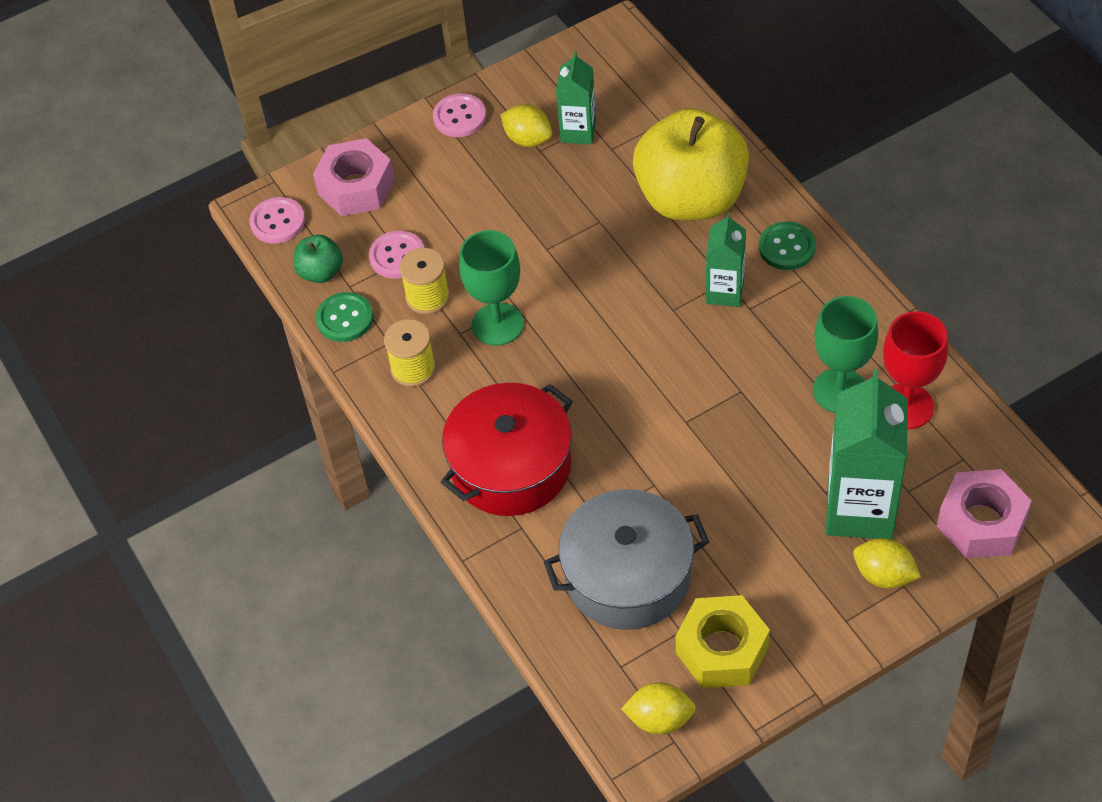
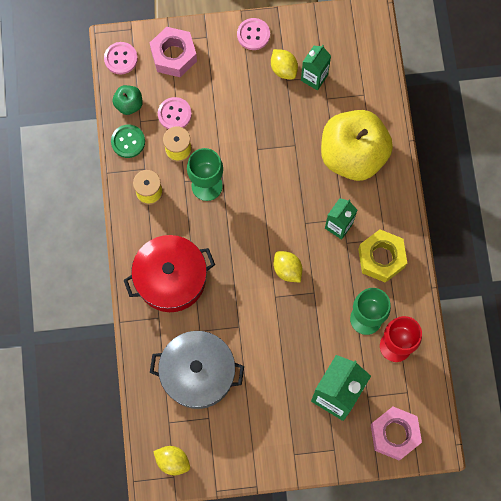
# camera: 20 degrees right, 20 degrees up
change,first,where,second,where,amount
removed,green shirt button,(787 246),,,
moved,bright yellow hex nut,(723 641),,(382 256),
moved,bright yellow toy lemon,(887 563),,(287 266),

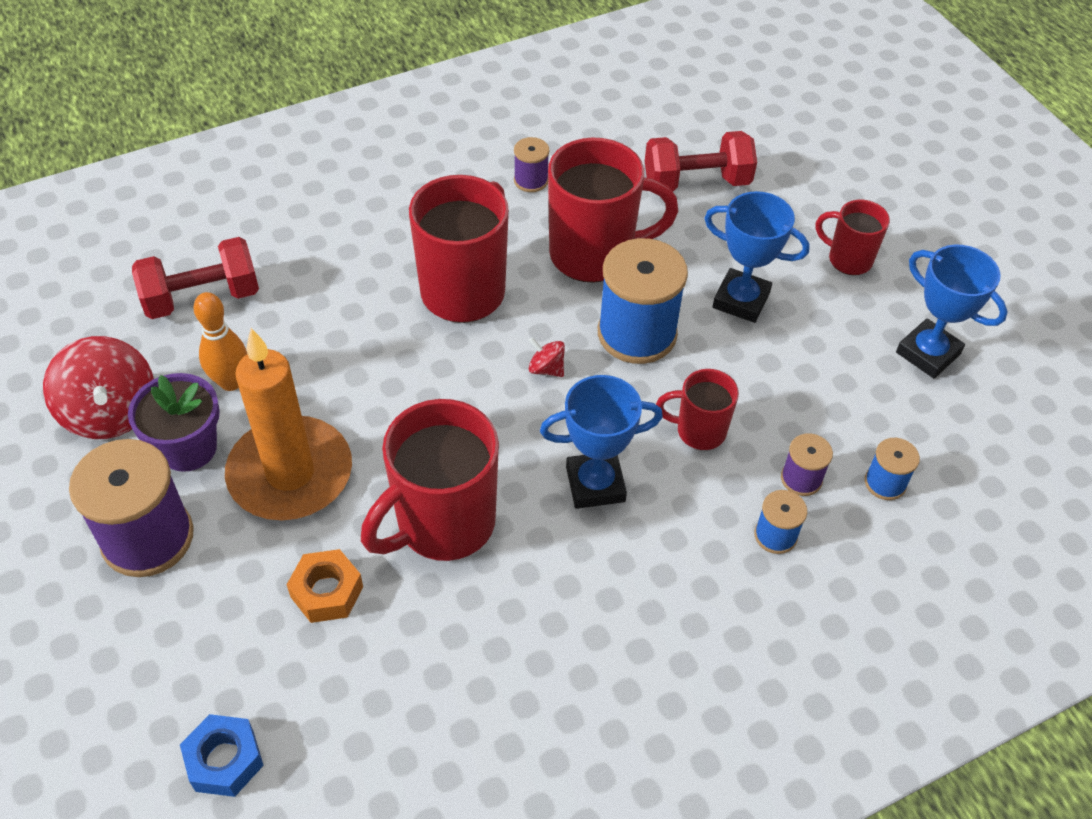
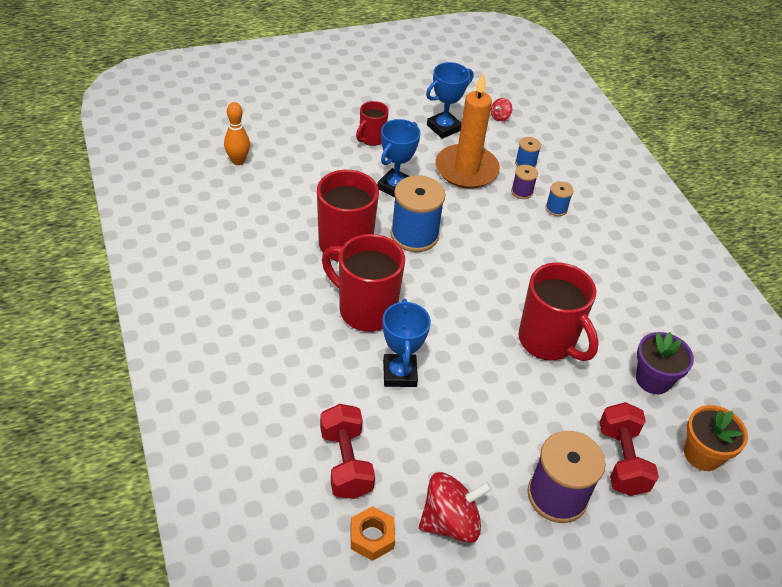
# camera: 85 degrees left, 5 degrees down
change,first,where,second,where,amount
removed,purple spool,(532 164),,,
removed,red coffee mug,(697 409),,,
moved,purple plant pot,(174 422),,(665 363),
moved,orange bowling pin,(220 341),,(237 133),
moved,orange pillar candle,(288 424),,(467 130),
moved,orange hex nut,(325 586),,(373 533),
moved,red spinning top,(547 357),,(501 109),
moved,royal blue trophy,(601 442),,(407 343),
moved,red hand weight,(701 161),,(629 449),
replaced,royal blue hex nut,(222 755),orange plant pot,(716 438),

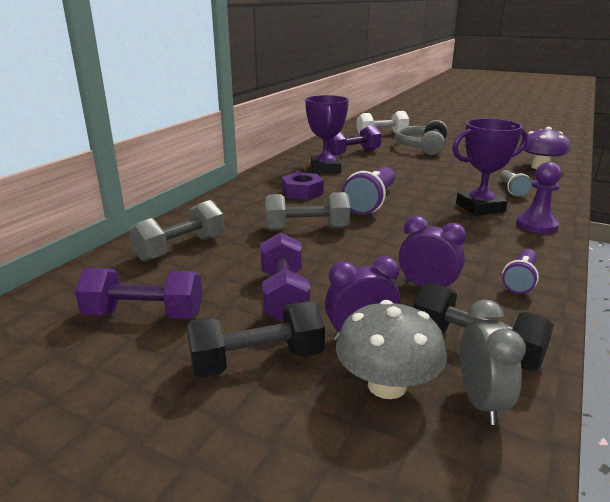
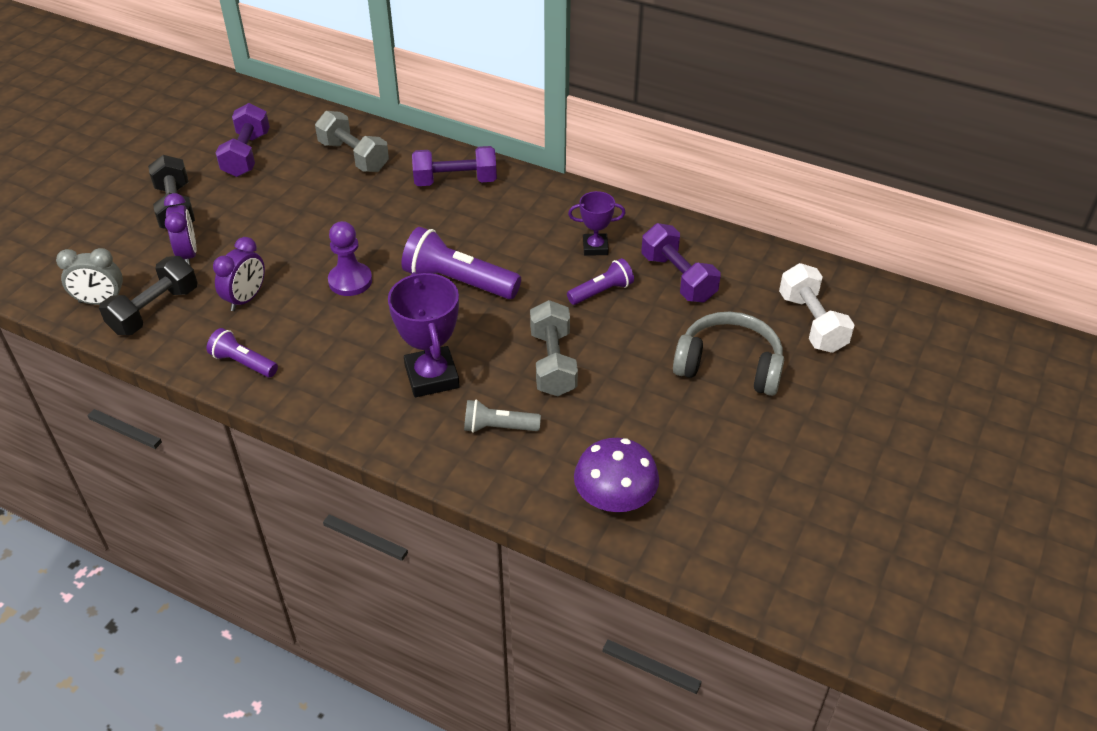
# camera: 90 degrees right, 20 degrees up
change,first,where,second,where,amount
removed,purple hex nut,(302 186),,,
removed,gray fungus,(391 349),,,
added,,,purple flashlight,(600 281),
moved,purple hand weight,(285 276),,(454 166),
moved,gray hand weight,(307 211),,(554 348),
moved,purple game pawn,(539 198),,(350 258),
resized,purple trophy,(327 134),,(596 223),x0.59

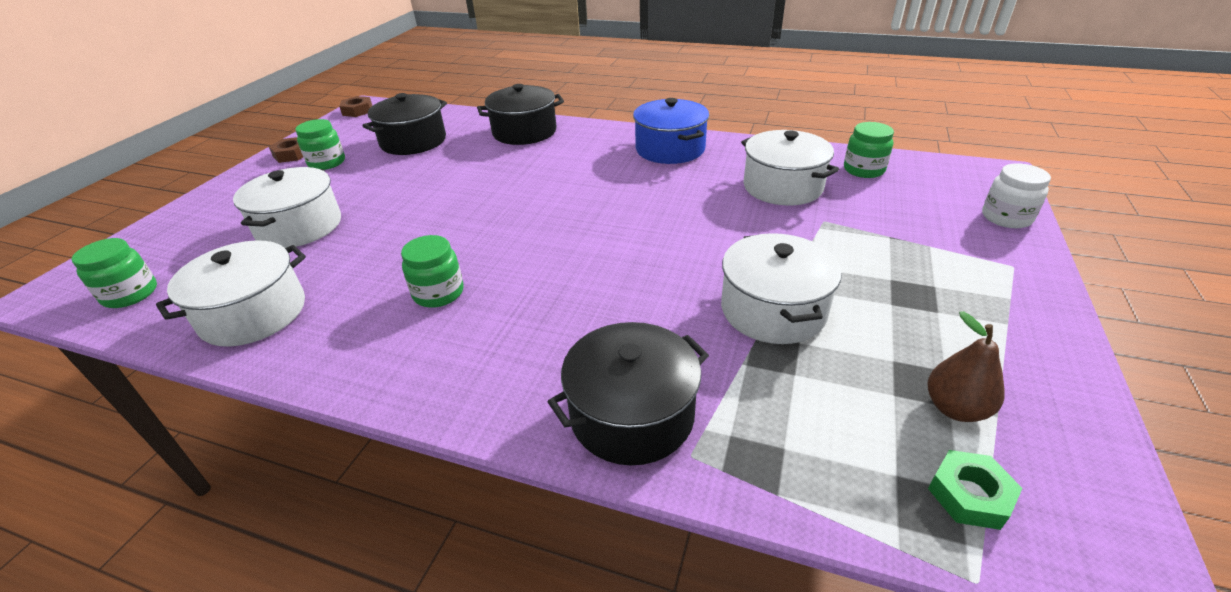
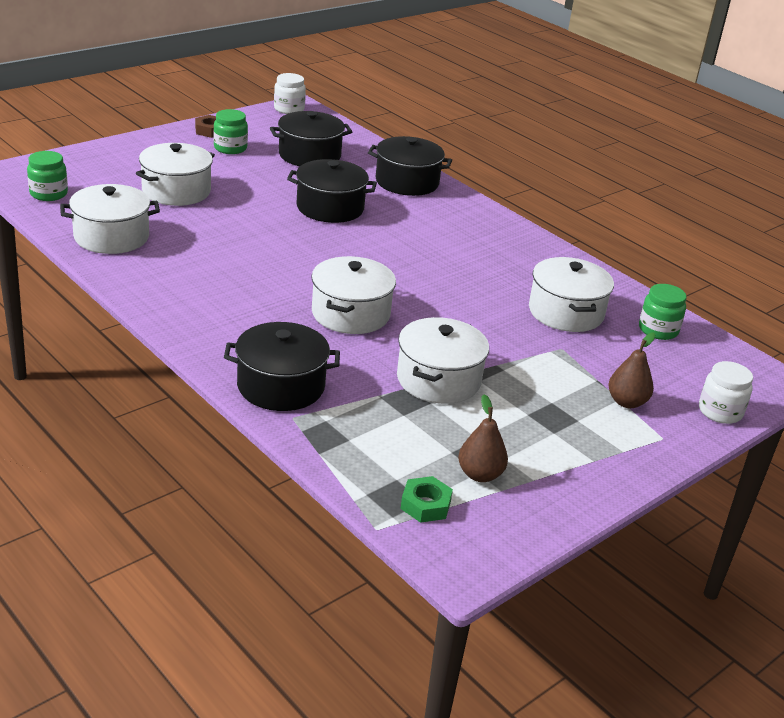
# camera: 25 degrees right, 5 degrees down
change,first,where,second,where,amount
removed,green preserve jar,(432 271),,,
removed,royal blue cooking pot,(671 131),,,
added,,,black cooking pot,(332 191),
added,,,pure white cooking pot,(353 295),
added,,,dark brown pear fruit,(631 370),
replaced,dark brown hex nut,(355 106),pure white preserve jar,(290 93),

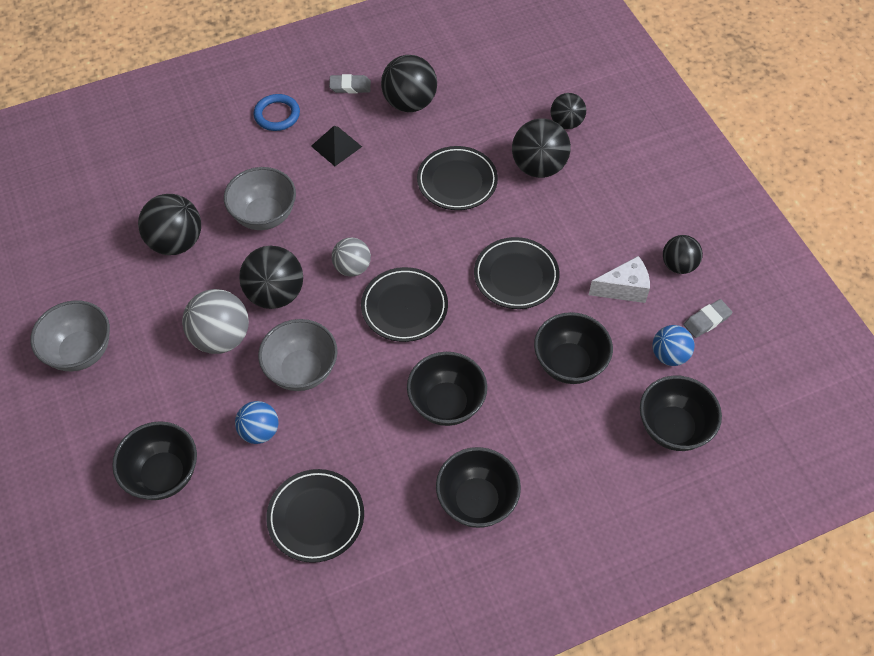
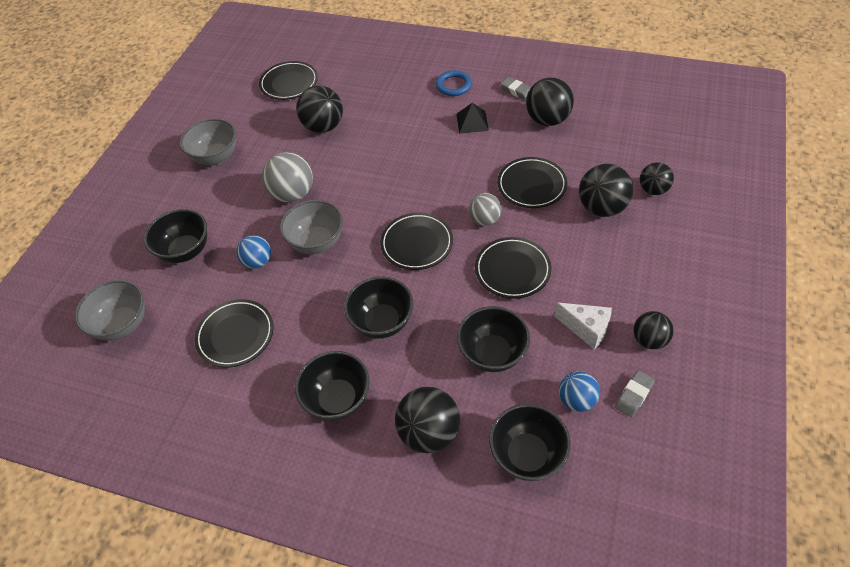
# camera: 45 degrees right, 5 degrees down
change,first,where,second,where,amount
added,,,black flat dish,(288 80),
moved,gray serving bowl,(260 198),,(110 310),
moved,black ball,(271 277),,(427 420),
moved,gray ball,(351 257),,(484 209),
turned,gray gum eraser,(708 318),,(635 394),60 degrees counterclockwise

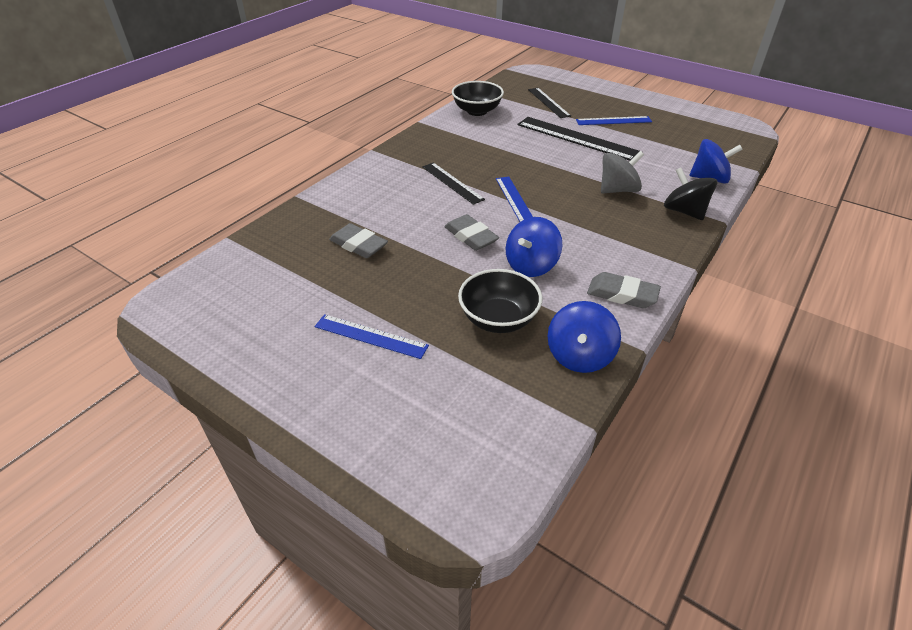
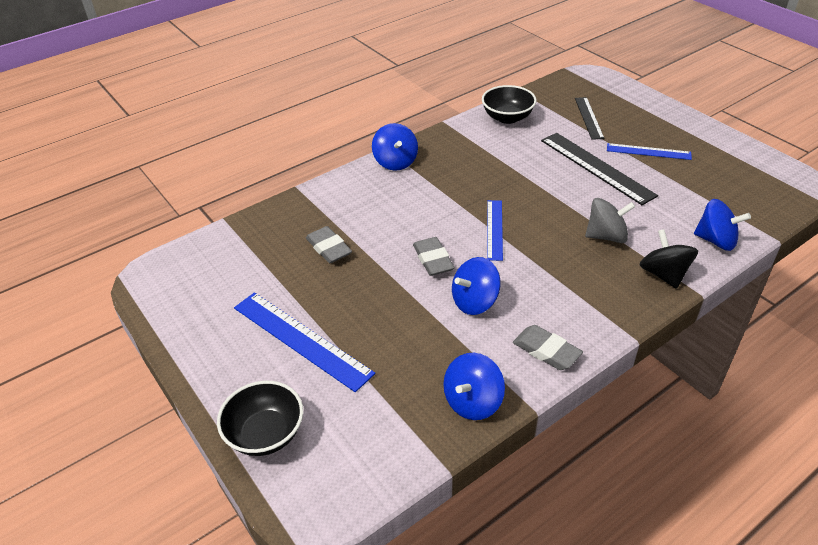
# camera: 20 degrees right, 0 degrees up
change,first,where,second,where,amount
removed,black ruler,(453 183),,,
added,,,royal blue spinning top,(395 147),
moved,black serving bowl,(500 301),,(260 418),
resized,royal blue ruler,(372 336),,(304 342),x1.64

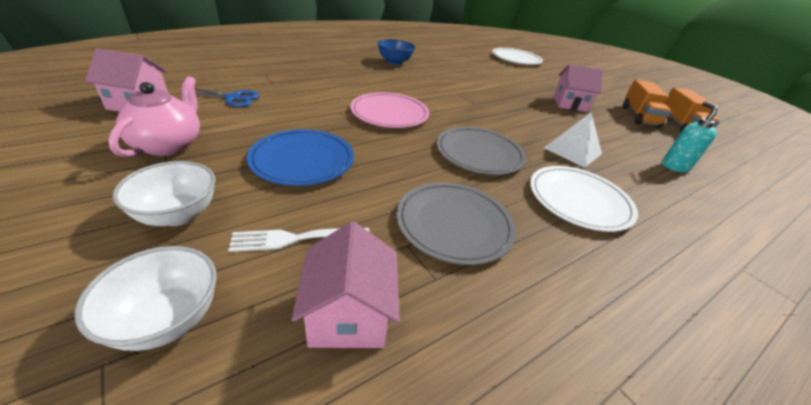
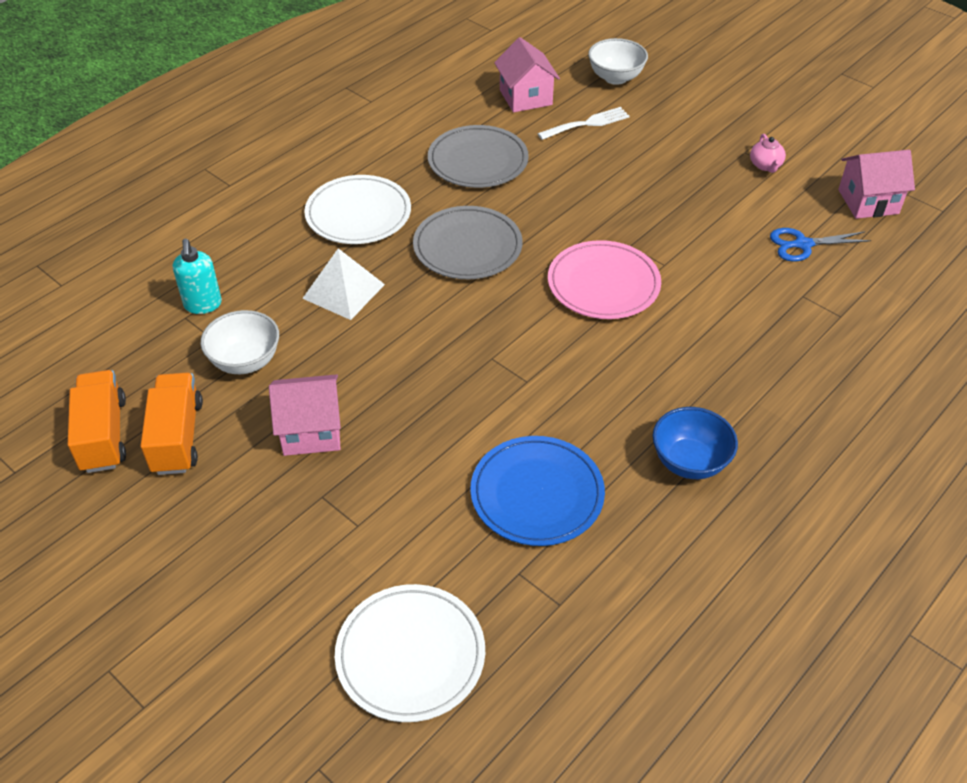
# camera: 170 degrees right, 10 degrees up
change,first,where,second,where,amount
moved,pure white serving bowl,(164 193),,(240 342),
moved,royal blue flat dish,(300 157),,(537 491),
resized,rose-pink tea pot,(154 117),,(768 153),x0.53

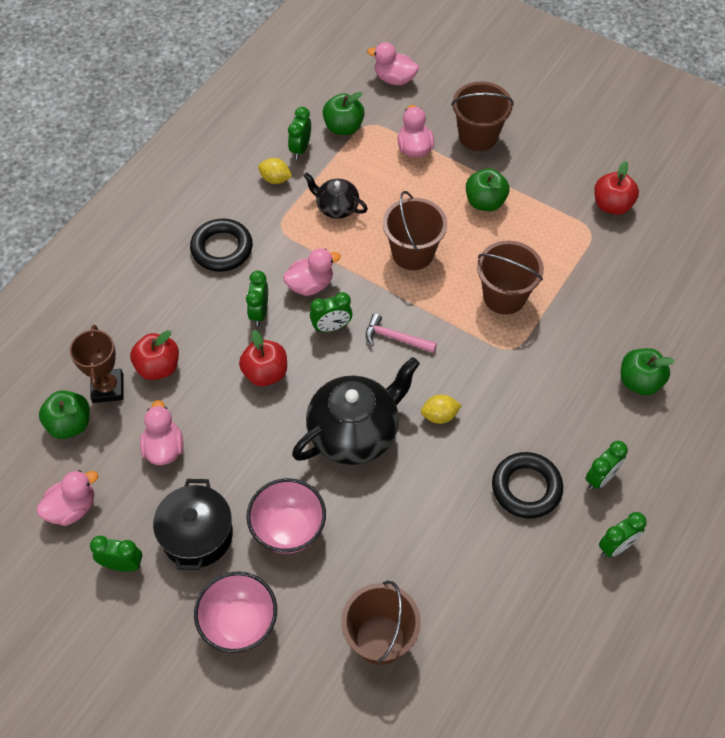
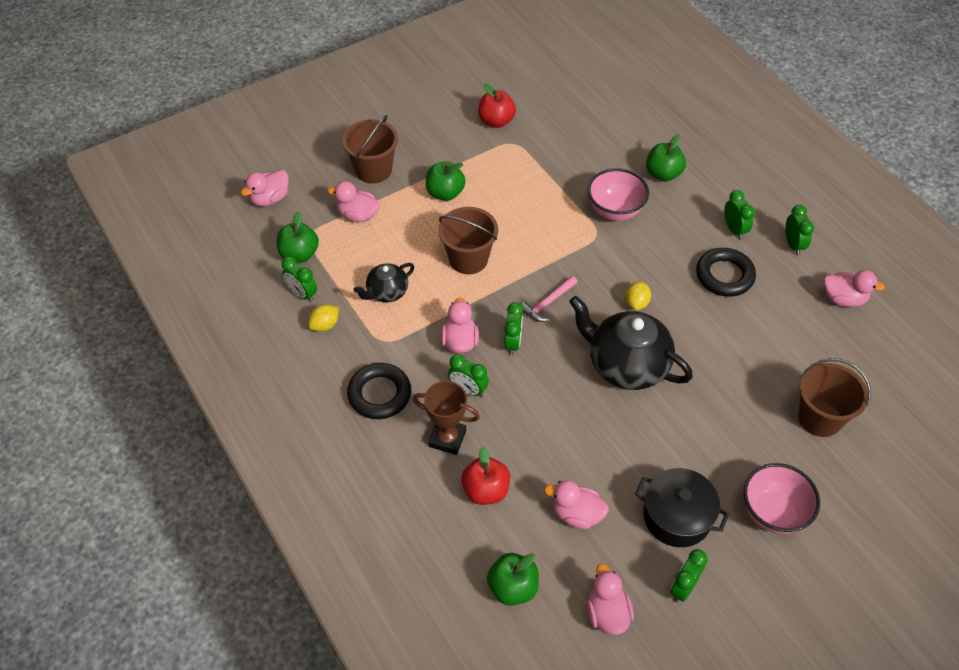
# camera: 65 degrees left, 5 degrees down
change,first,where,second,where,amount
removed,red apple fruit,(263 358),,,
removed,dark brown pail,(510 278),,,
added,,,rose-pink rubber duck,(854 288),
moved,dark brown trophy,(97 364),,(446 418),
moved,rose-pink serving bowl,(286 516),,(618 194),
turned,black tea pot,(356 411),,(631 343),45 degrees counterclockwise

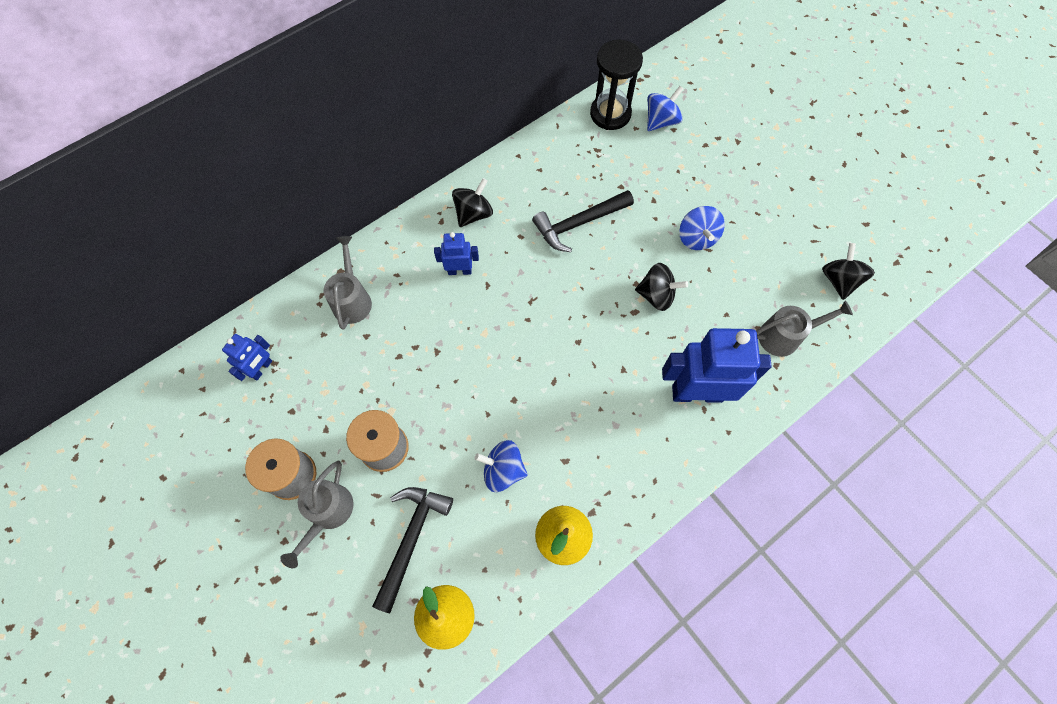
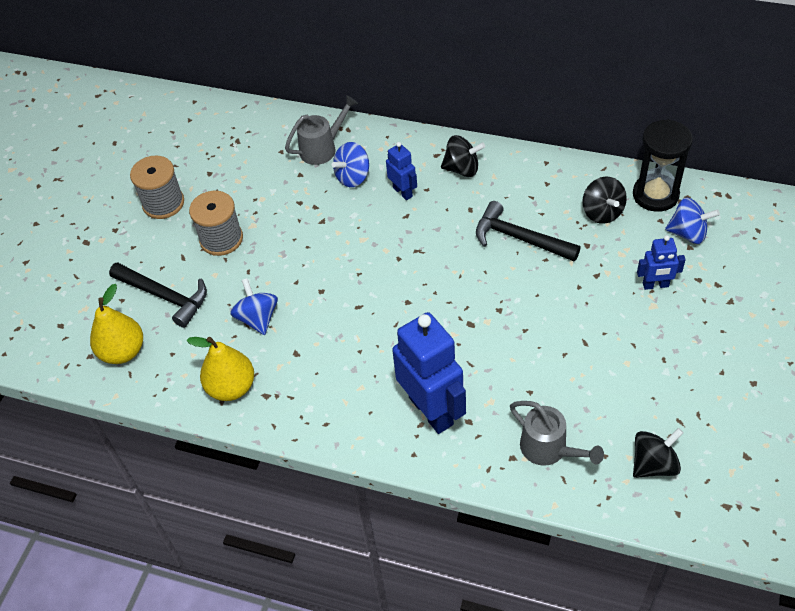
# camera: 60 degrees right, 15 degrees down
change,first,where,second,where,amount
removed,gray watering pot,(317 514),,,
moved,royal blue robot figure,(247 357),,(661 262),
moved,black spinning top,(661 287),,(604 200),
moved,royal blue spinning top,(702 228),,(350 164),
turned,black carpenter's hammer,(412 550),,(158 295),45 degrees clockwise

